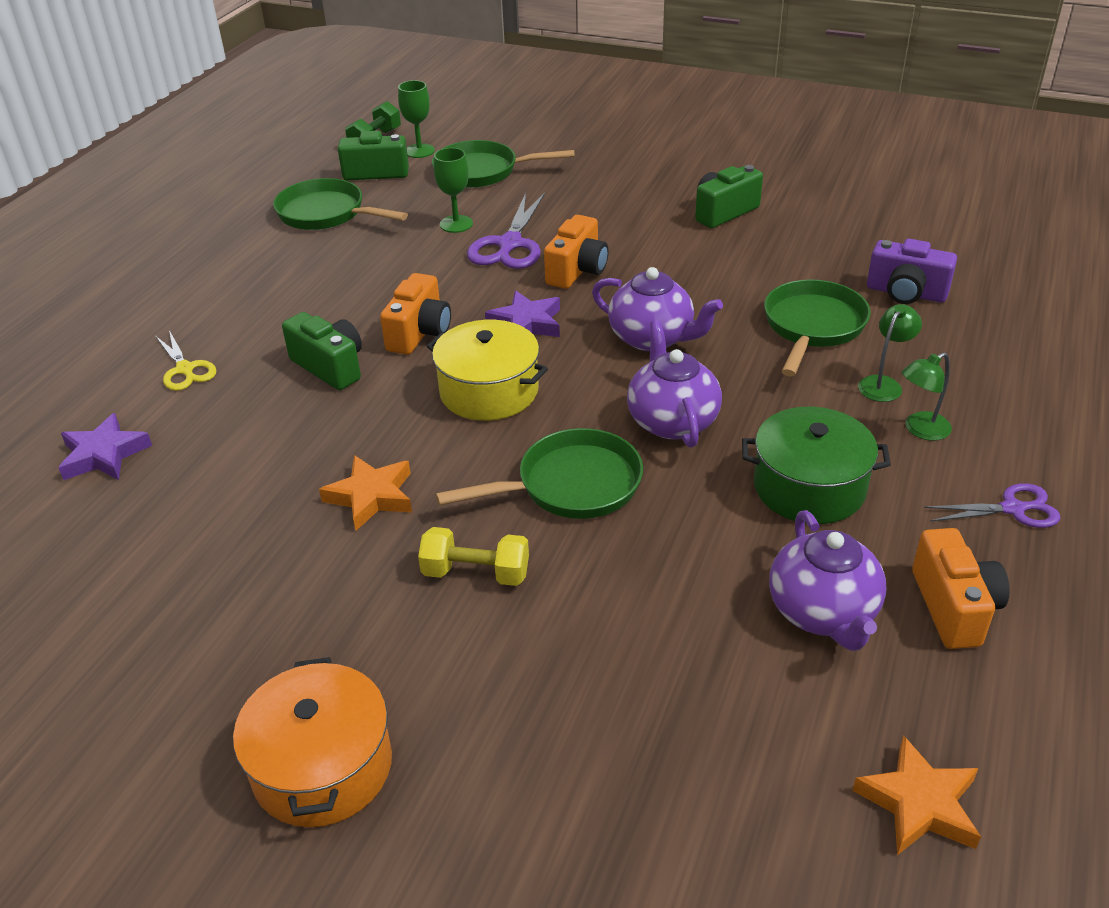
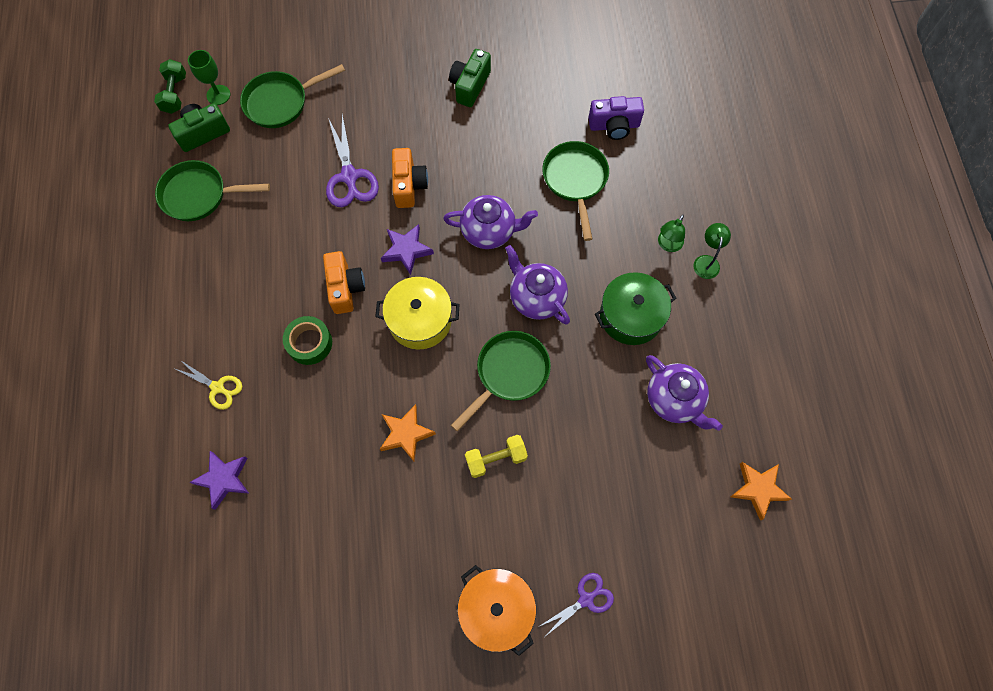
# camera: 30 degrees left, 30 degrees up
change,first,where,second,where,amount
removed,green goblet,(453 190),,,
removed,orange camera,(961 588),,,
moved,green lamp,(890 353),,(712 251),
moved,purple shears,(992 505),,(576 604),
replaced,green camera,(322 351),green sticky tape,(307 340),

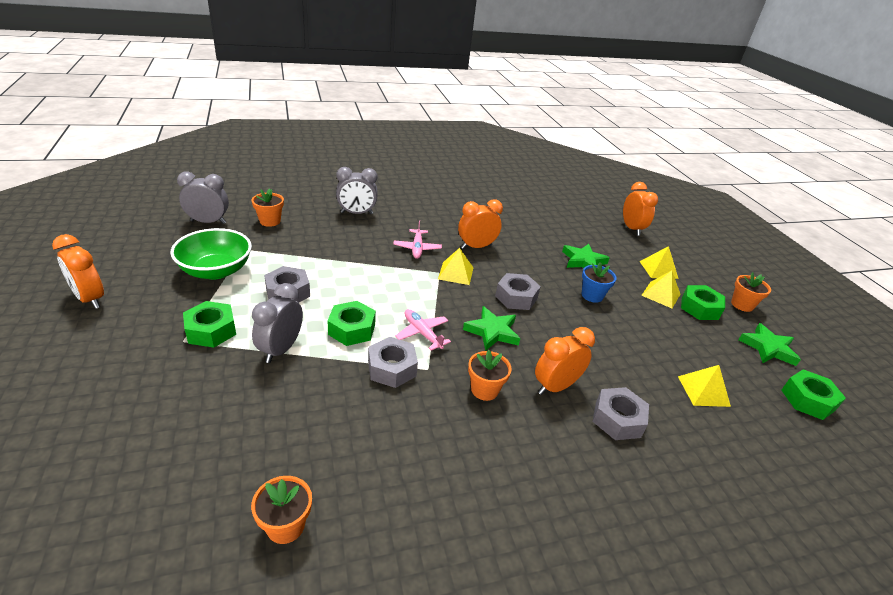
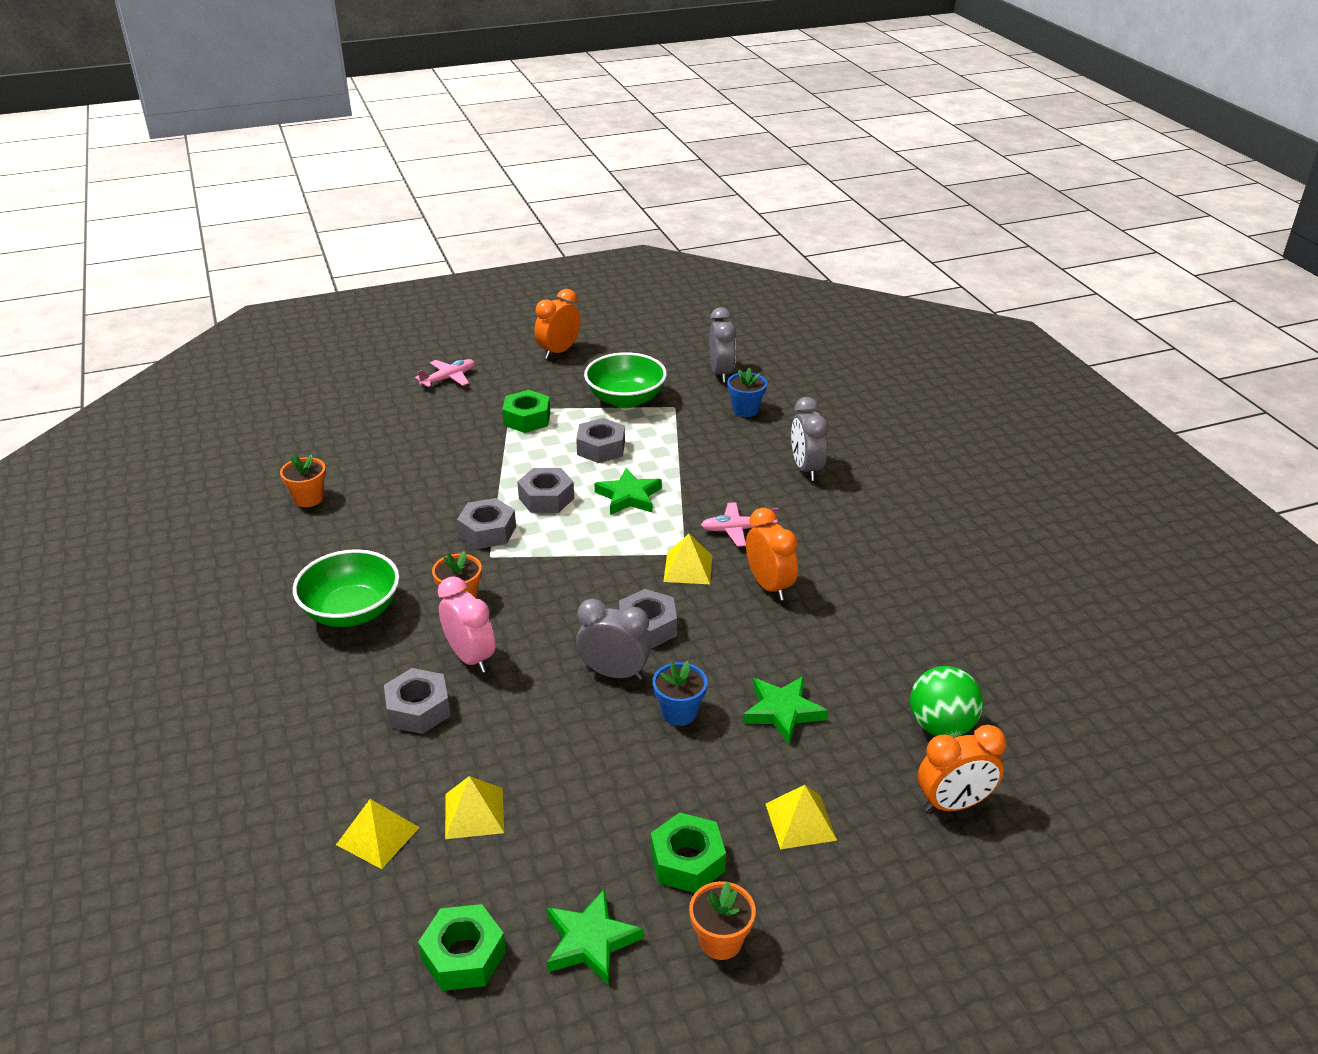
# camera: 90 degrees right, 0 degrees up
change,first,where,second,where,amount
added,,,green serving bowl,(346 588),
added,,,green ball,(946 701),
moved,gray clock,(277 323),,(614 639),
moved,rose-pink toy plane,(423 330),,(444 373),
moved,green star shape,(491 328),,(628 491),
moved,bright yellow pyramid shape,(660 289),,(378 834),
recoloured,orange plant pot,(268 207),royal blue plant pot,(747 392),
recoloured,green hex nut,(351 323),gray hex nut,(545 490),
recoloured,orange clock,(565 361),rose-pink clock,(466 624),

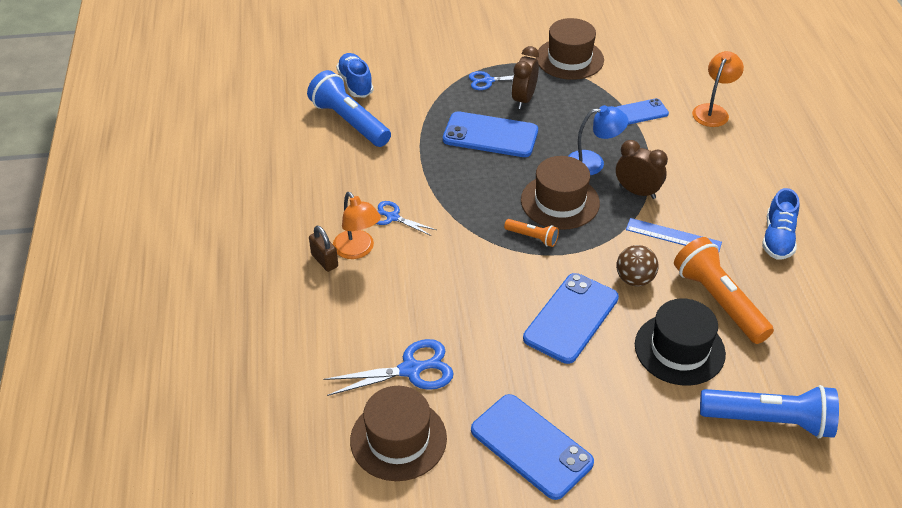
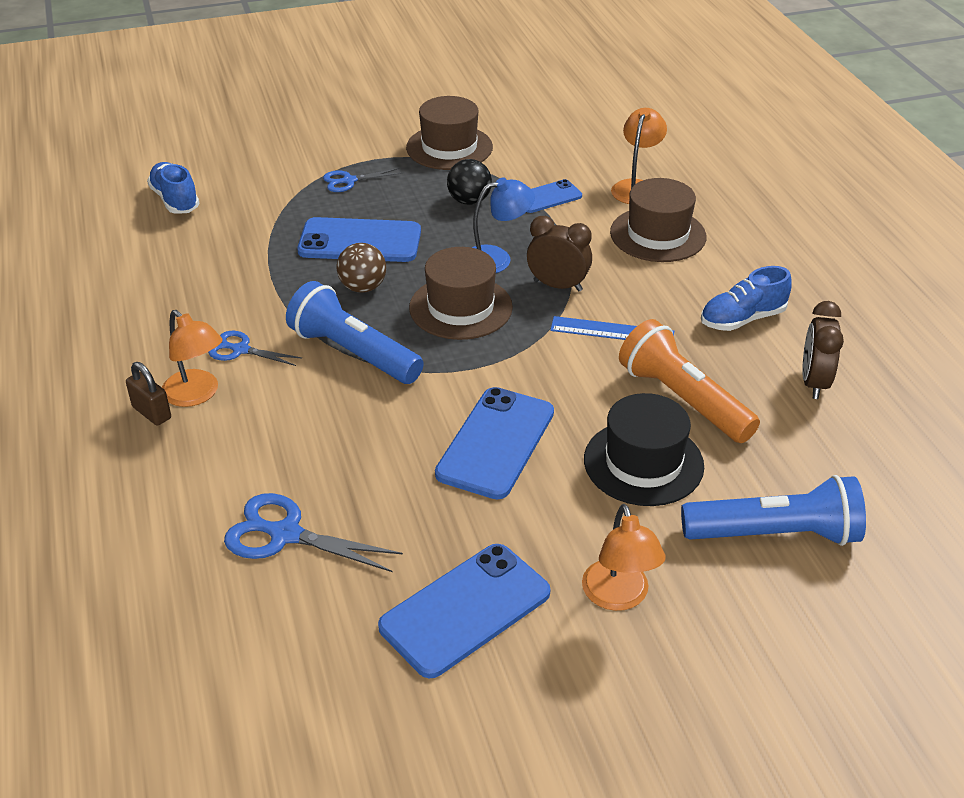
# camera: 10 degrees left, 5 degrees down
change,first,where,second,where,amount
removed,orange flashlight,(531 233),,,
added,,,black ball,(469 182),
added,,,orange lamp,(623 557),
moved,royal blue flashlight,(349 108),,(355 332),
moved,dark brown hat,(398 433),,(658 220),
moved,dark brown clock,(525 77),,(823 350),
moved,dark brown ball,(637 266),,(361 268),
turned,royal blue shears,(389 367),,(313 532),135 degrees counterclockwise
turned,royal blue smartphone,(532 447),,(464 611),75 degrees counterclockwise
turned,royal blue sneaker,(780 224),,(746 298),60 degrees clockwise

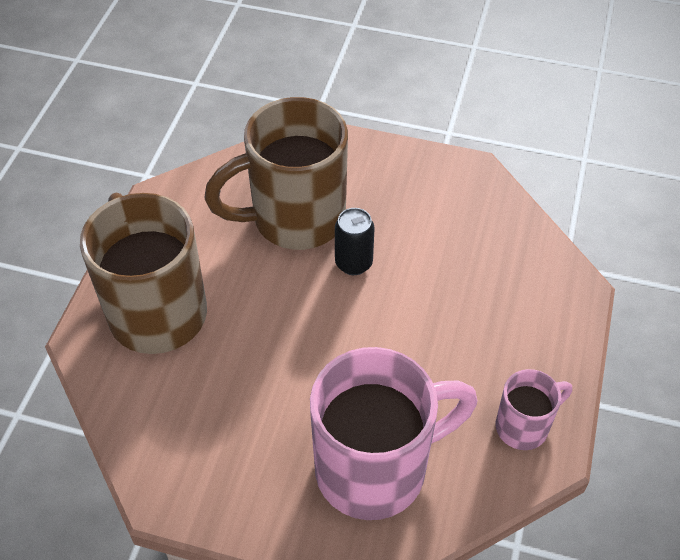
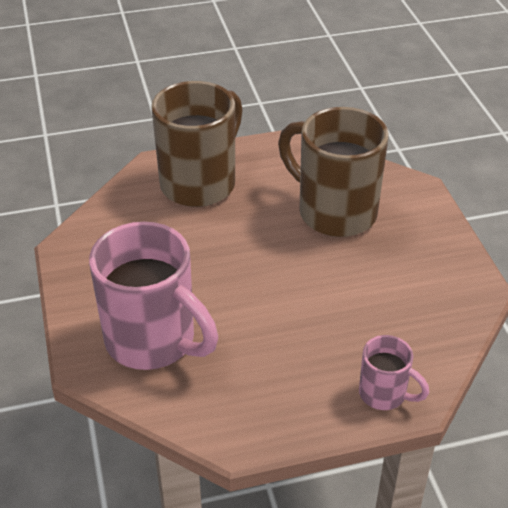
# camera: 60 degrees right, 10 degrees down
change,first,where,second,where,amount
removed,black tin,(355 241),,,
moved,rose-pink coffee mug,(534 409),,(394 372),

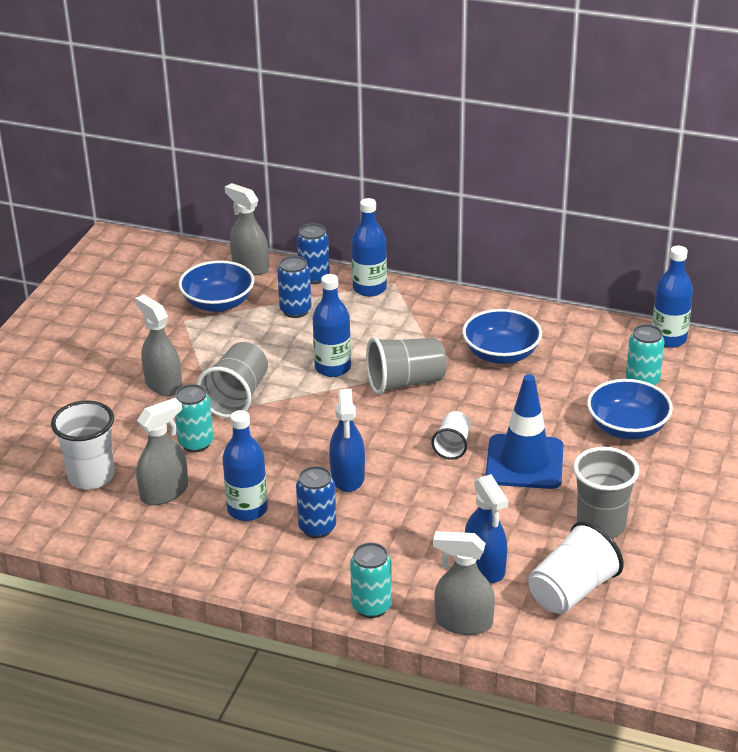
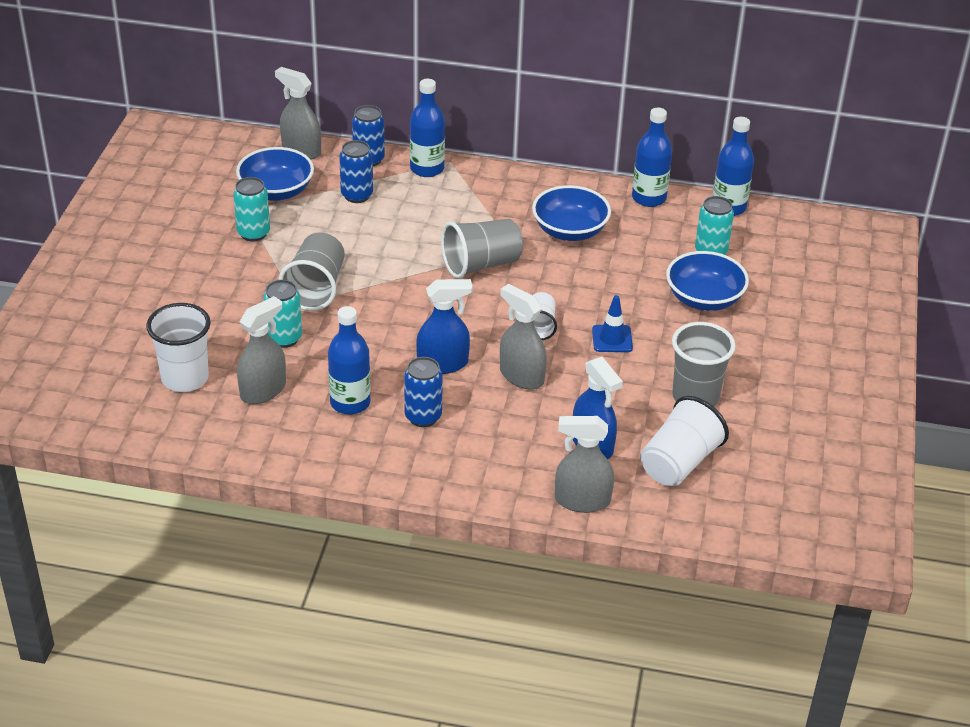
# camera: 10 degrees left, 5 degrees up
change,first,where,second,where,amount
moved,gray sprayer,(158 345),,(523 336),
moved,royal blue flask,(332 325),,(652 157),
moved,aqua tin,(371 580),,(251 209),
turned,royal blue sprayer,(347 440),,(444 326),90 degrees counterclockwise
resized,royal blue safety cone,(524 431),,(612 323),x0.53

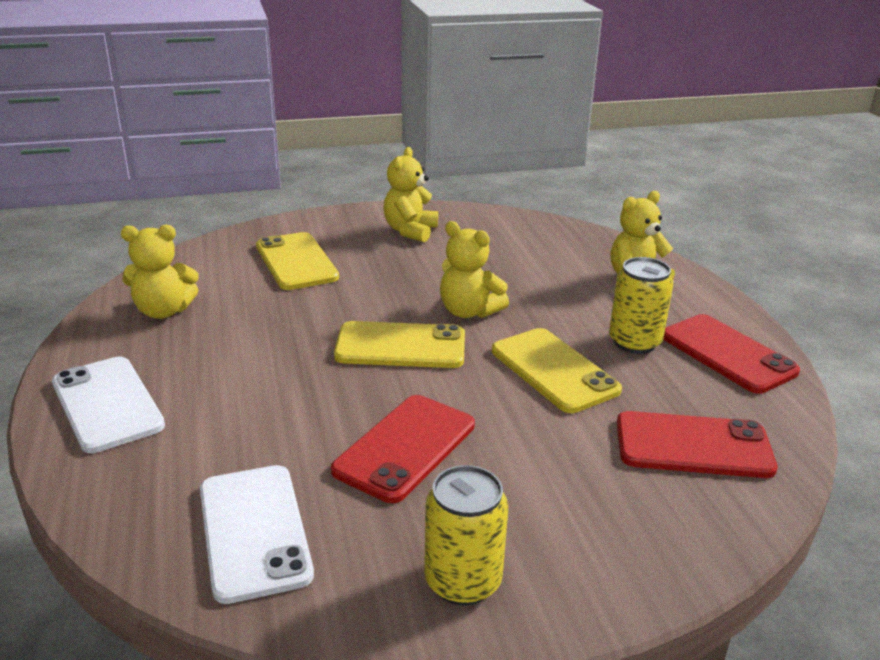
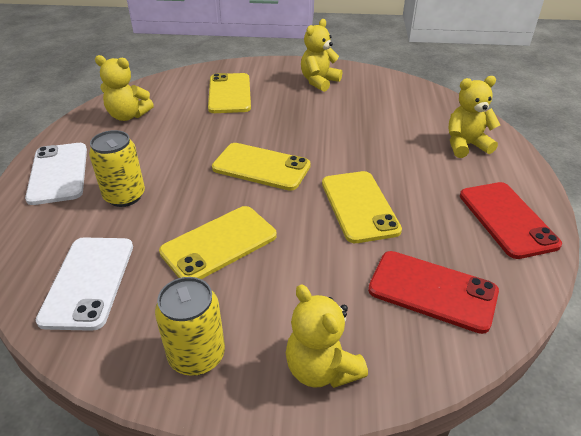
# camera: 20 degrees right, 10 degrees up
change,first,where,second,where,amount
moved,bright yellow teddy bear,(474 269),,(327 336),
moved,bright yellow tin,(641 305),,(117 168),
recoloured,red smartphone,(403 449),bright yellow smartphone,(218 242),

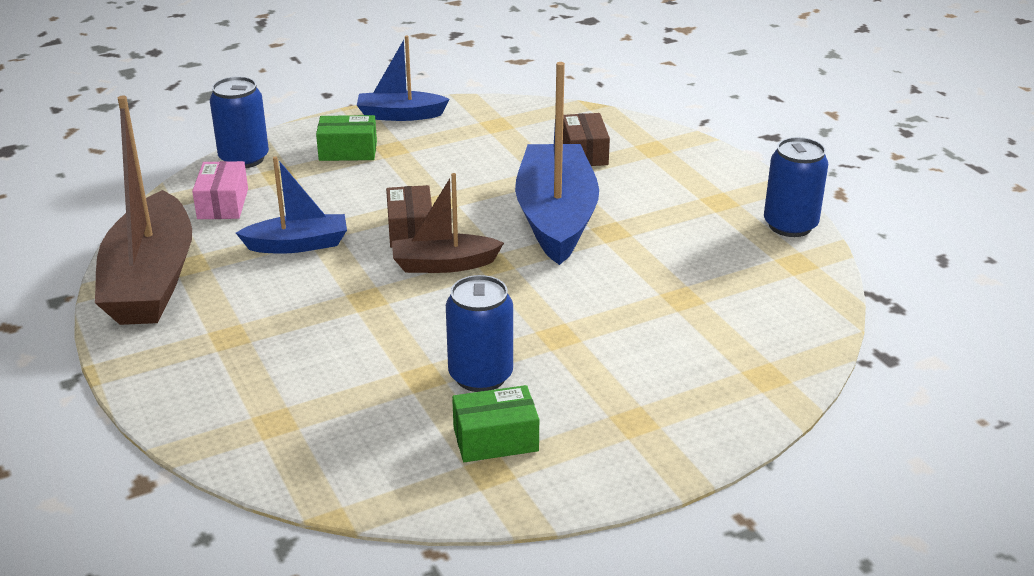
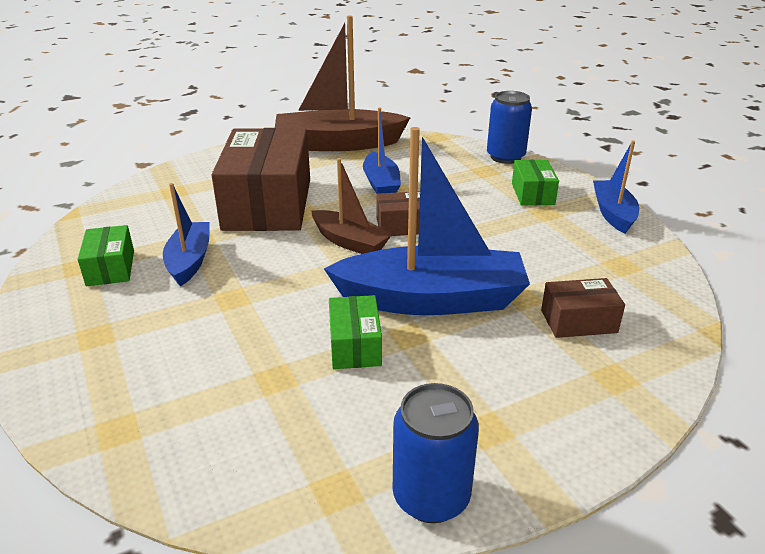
# camera: 90 degrees right, 0 degrees up
change,first,where,second,where,amount
removed,rose-pink parcel,(220 190),,,
added,,,dark brown parcel,(261 179),
added,,,green parcel,(355 332),
replaced,royal blue tin,(479 333),royal blue boat,(186 234),
turned,dark brown boat,(448 223),,(352 206),135 degrees clockwise

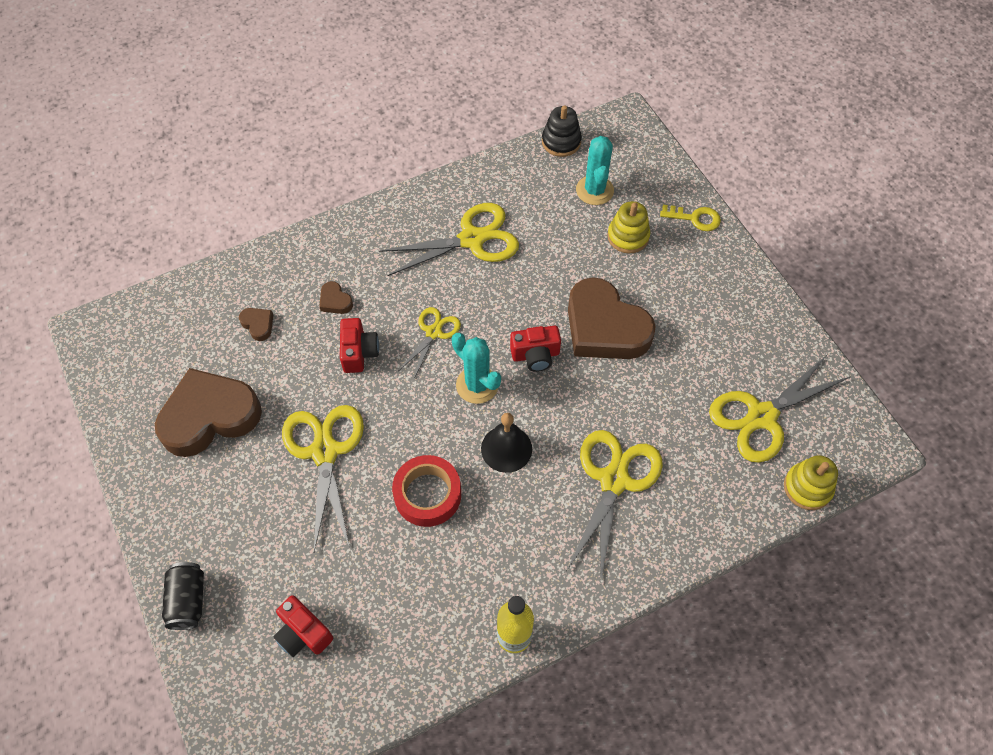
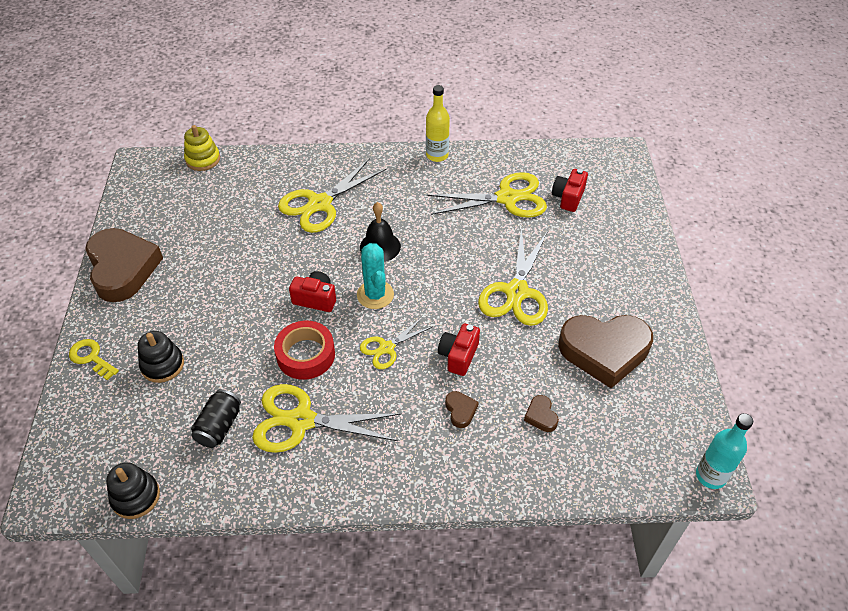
# camera: 155 degrees left, 10 degrees down
change,first,where,second,where,amount
removed,aqua saguaro cactus,(595 170),,,
added,,,aqua flask,(724 451),
moved,black tin,(183 596),,(216 418),
moved,red sticky tape,(426 491),,(304 350),
moved,dark brown heart shape,(612 318),,(124 265),
moved,bright yellow shears,(779 408),,(487 195),
recoloured,bright yellow stacking toy,(628 227),black stacking toy,(161 357),
turned,red camera,(303 626),,(570 190),135 degrees counterclockwise

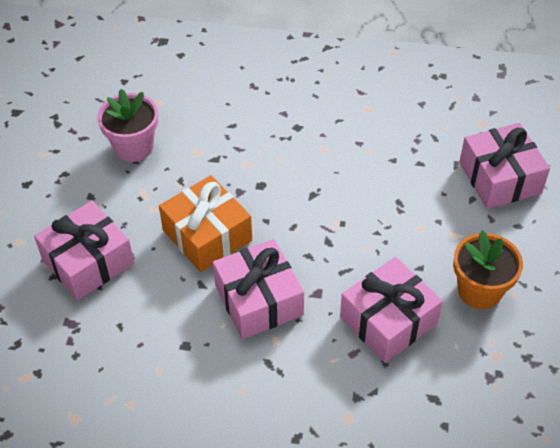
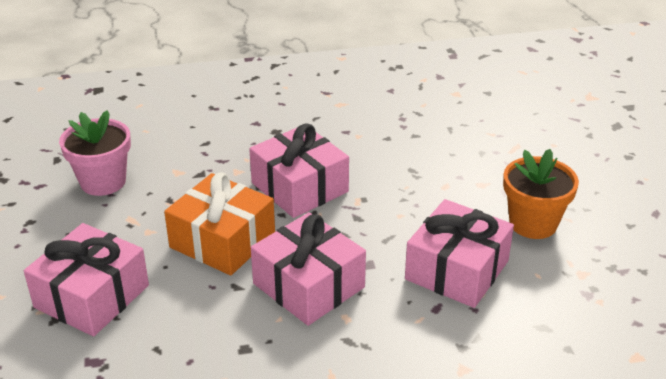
# camera: 20 degrees left, 15 degrees down
change,first,where,second,where,amount
moved,rose-pink gift,(504 166),,(299 171),

